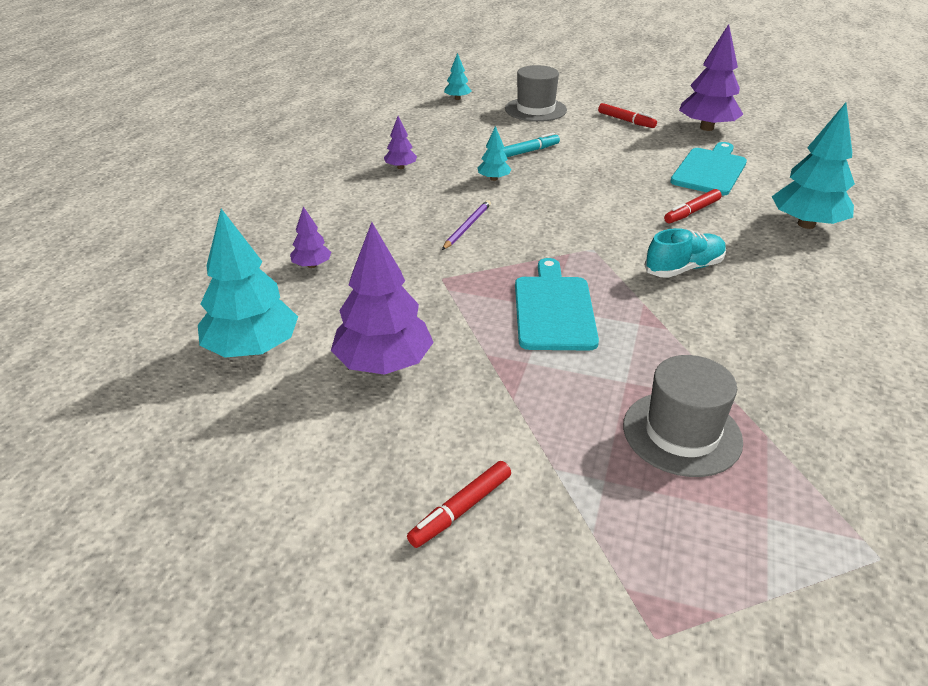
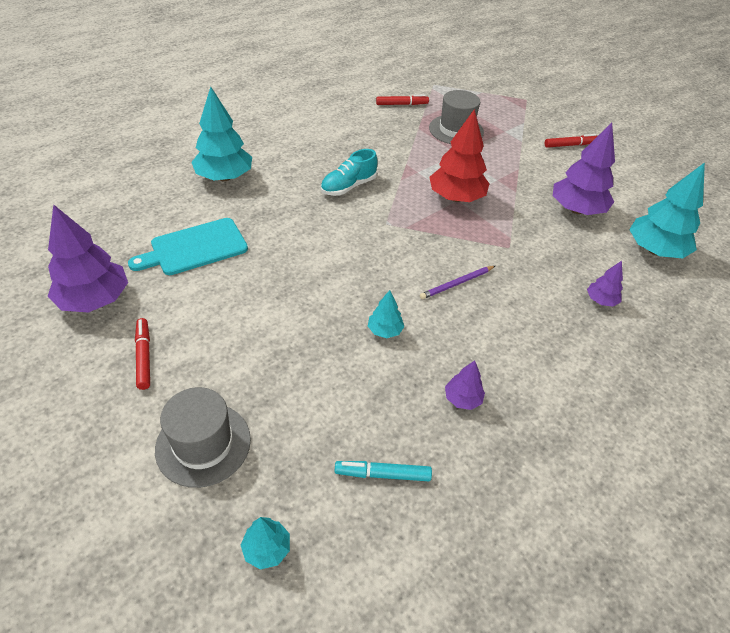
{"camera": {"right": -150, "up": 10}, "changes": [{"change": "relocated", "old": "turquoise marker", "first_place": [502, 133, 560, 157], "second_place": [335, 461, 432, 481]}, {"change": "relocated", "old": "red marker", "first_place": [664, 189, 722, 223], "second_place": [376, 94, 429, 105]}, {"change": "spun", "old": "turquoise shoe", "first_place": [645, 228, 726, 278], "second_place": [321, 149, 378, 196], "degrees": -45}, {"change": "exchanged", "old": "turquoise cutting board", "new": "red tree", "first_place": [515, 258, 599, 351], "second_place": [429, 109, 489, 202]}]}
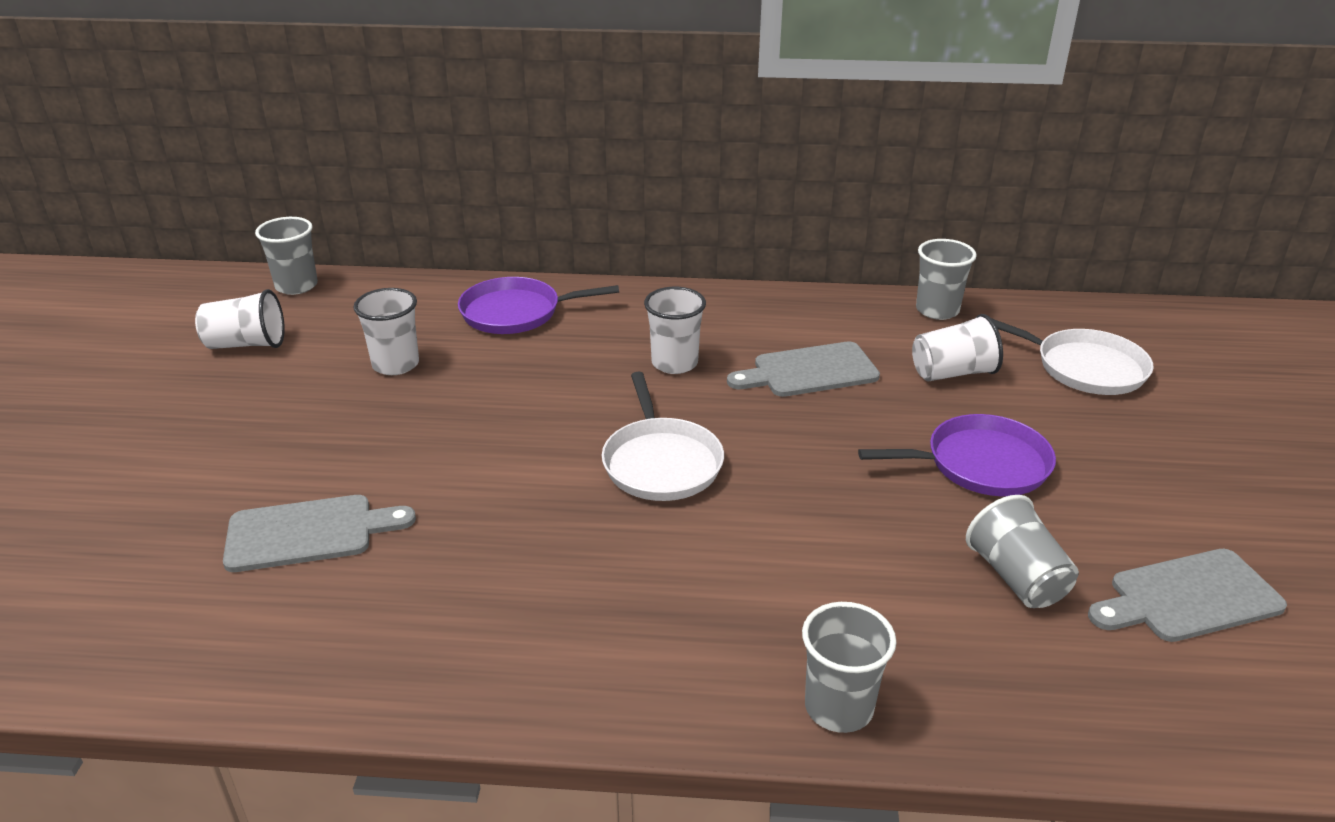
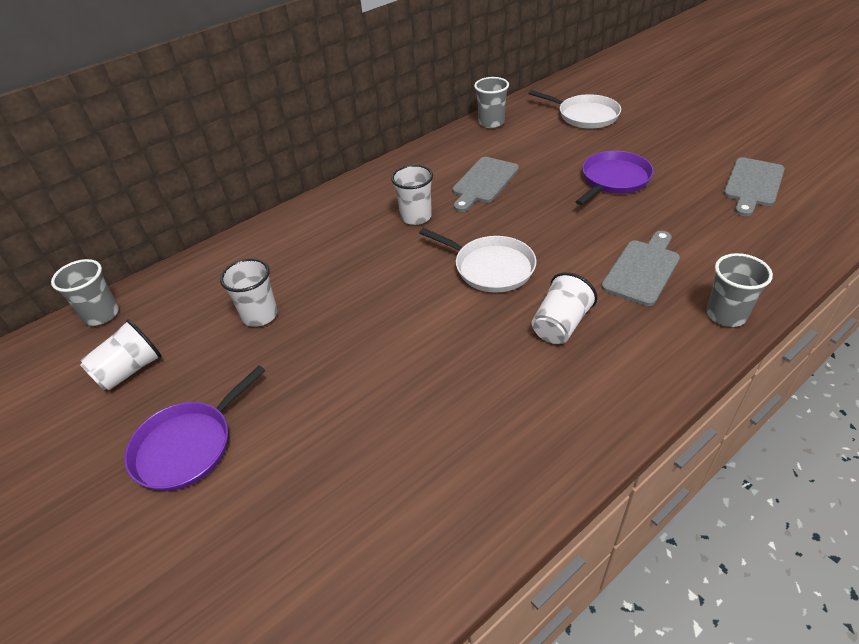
{"camera": {"right": -40, "up": 10}, "changes": [{"change": "relocated", "old": "purple pan", "first_place": [458, 277, 619, 334], "second_place": [124, 365, 266, 491]}, {"change": "relocated", "old": "white cup", "first_place": [912, 314, 1003, 382], "second_place": [532, 272, 597, 344]}, {"change": "spun", "old": "white pan", "first_place": [991, 318, 1154, 395], "second_place": [528, 90, 621, 129], "degrees": 45}, {"change": "relocated", "old": "grey cutting board", "first_place": [223, 495, 416, 572], "second_place": [601, 231, 680, 306]}, {"change": "missing", "old": "grey cup", "first_place": [966, 495, 1079, 608]}]}
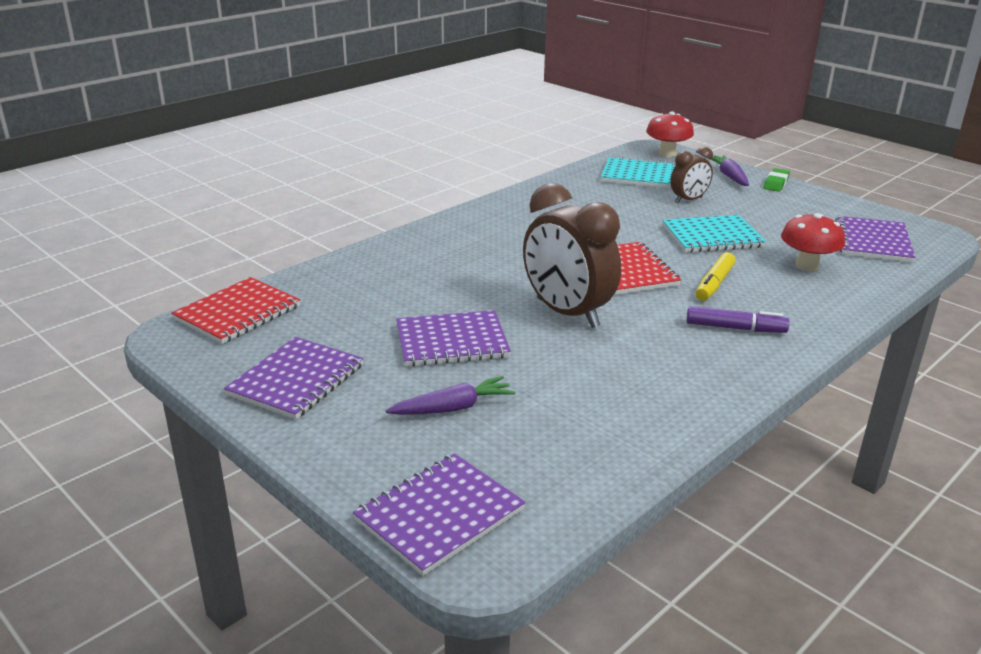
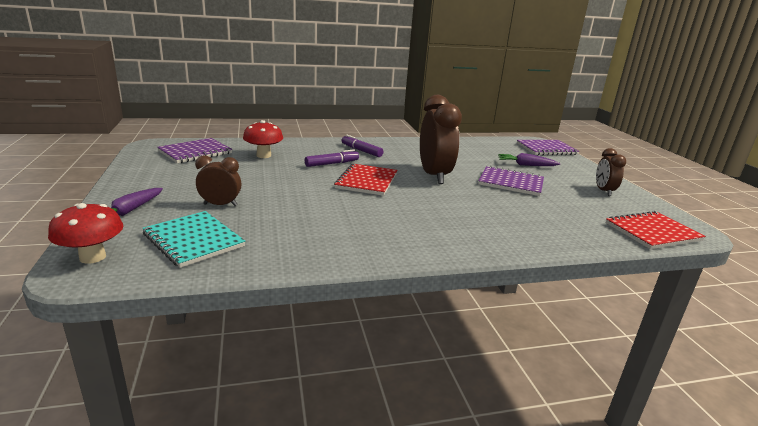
{"camera": {"right": -150, "up": -5}, "changes": [{"change": "missing", "old": "green eraser", "first_place": [764, 168, 790, 192]}, {"change": "missing", "old": "turquoise notebook", "first_place": [663, 215, 766, 253]}, {"change": "colour", "old": "yellow marker", "new": "purple marker", "first_place": [695, 252, 736, 301], "second_place": [305, 149, 359, 167]}, {"change": "exchanged", "old": "purple notebook", "new": "brown clock", "first_place": [224, 337, 364, 420], "second_place": [596, 148, 626, 196]}]}
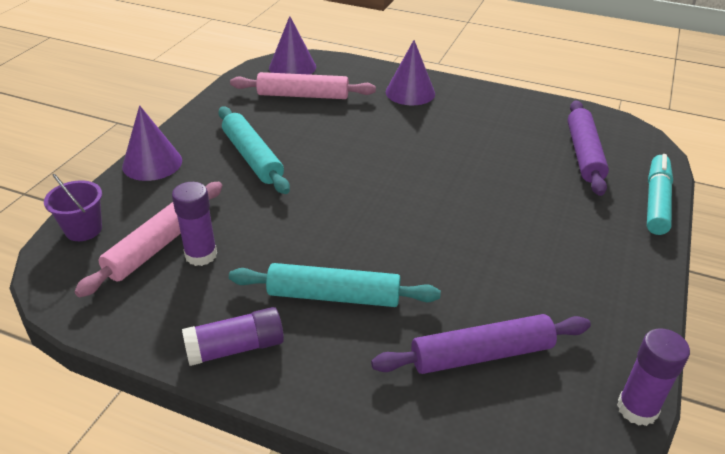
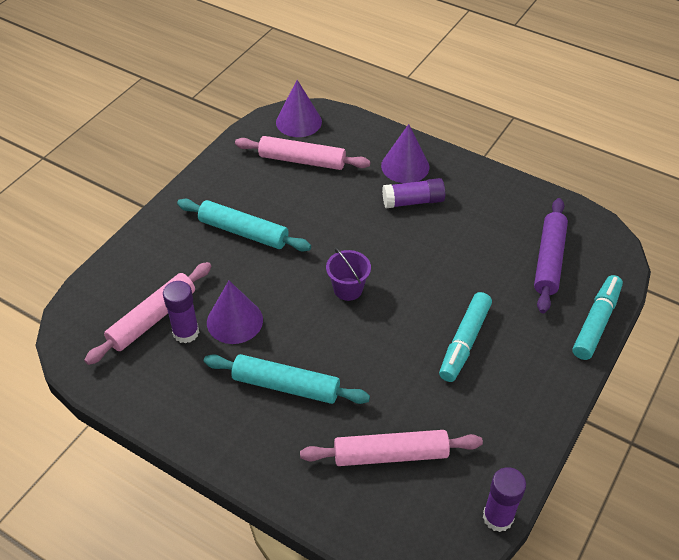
{"camera": {"right": 10, "up": 10}, "changes": [{"change": "relocated", "old": "purple cone", "first_place": [122, 105, 182, 181], "second_place": [207, 281, 263, 344]}, {"change": "spun", "old": "turquoise rolling pin", "first_place": [218, 107, 290, 194], "second_place": [177, 199, 311, 252], "degrees": -45}, {"change": "relocated", "old": "purple bucket", "first_place": [44, 174, 102, 241], "second_place": [326, 248, 371, 301]}, {"change": "relocated", "old": "purple glue stick", "first_place": [182, 307, 284, 366], "second_place": [382, 178, 445, 208]}, {"change": "colour", "old": "purple rolling pin", "new": "pink rolling pin", "first_place": [371, 314, 591, 374], "second_place": [300, 430, 483, 466]}, {"change": "appeared", "new": "turquoise marker", "second_place": [439, 292, 492, 382]}]}
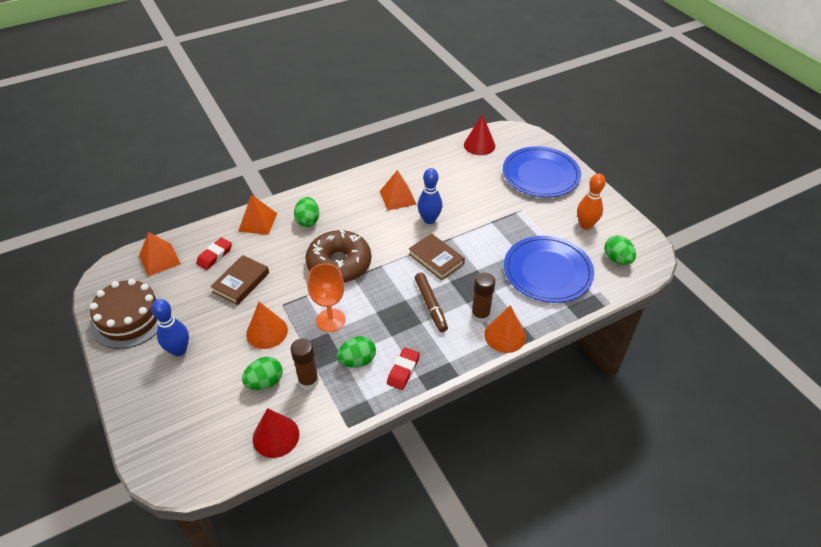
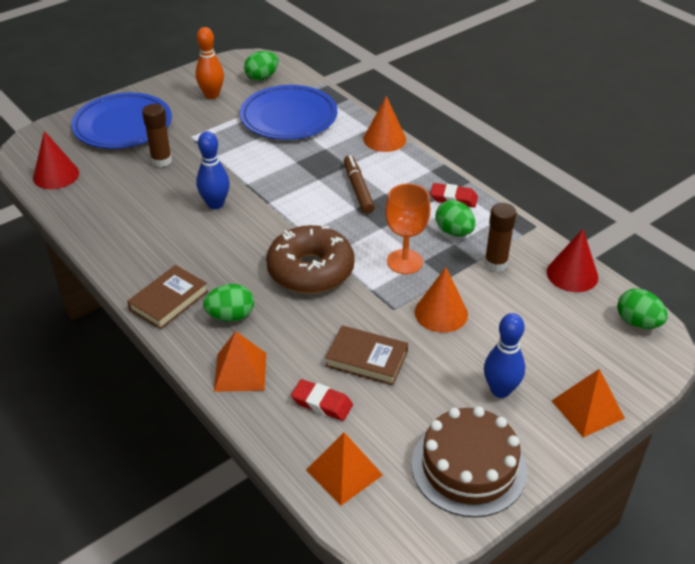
{"camera": {"right": -100, "up": -5}, "changes": [{"change": "relocated", "old": "orange pyramid", "first_place": [380, 170, 417, 210], "second_place": [552, 369, 625, 437]}, {"change": "relocated", "old": "brown book", "first_place": [409, 233, 465, 280], "second_place": [127, 265, 208, 329]}, {"change": "relocated", "old": "brown glue stick", "first_place": [471, 272, 495, 323], "second_place": [142, 104, 172, 167]}, {"change": "spun", "old": "brown marker", "first_place": [415, 273, 448, 332], "second_place": [344, 155, 375, 214], "degrees": -75}, {"change": "relocated", "old": "green egg", "first_place": [242, 357, 282, 390], "second_place": [617, 288, 667, 329]}]}
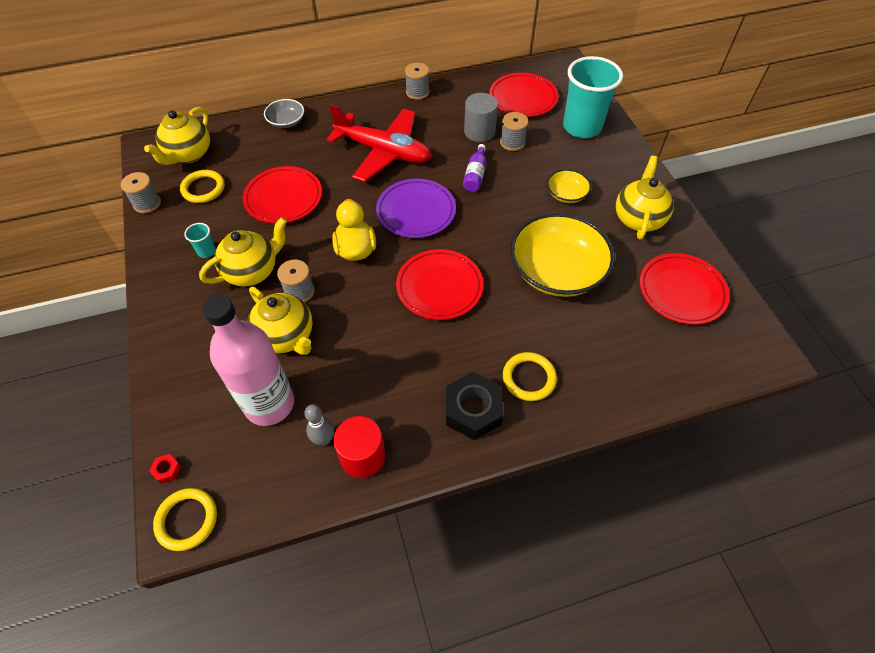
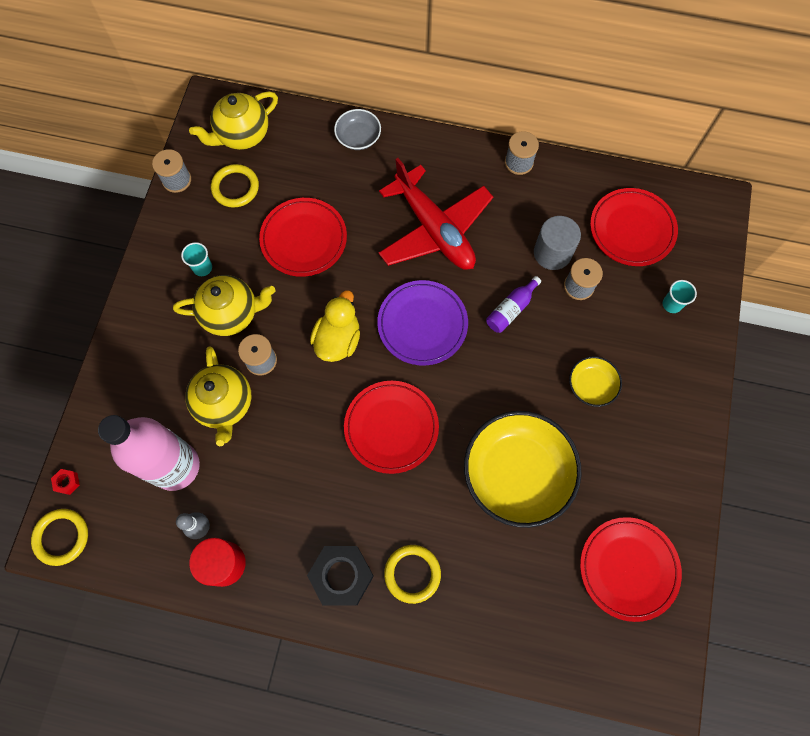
{"camera": {"right": 30, "up": 15}, "changes": [{"change": "size", "old": "turquoise cup", "first_place": [563, 56, 623, 138], "second_place": [663, 280, 697, 313], "factor": 0.41}, {"change": "missing", "old": "yellow teapot", "first_place": [616, 156, 674, 240]}]}
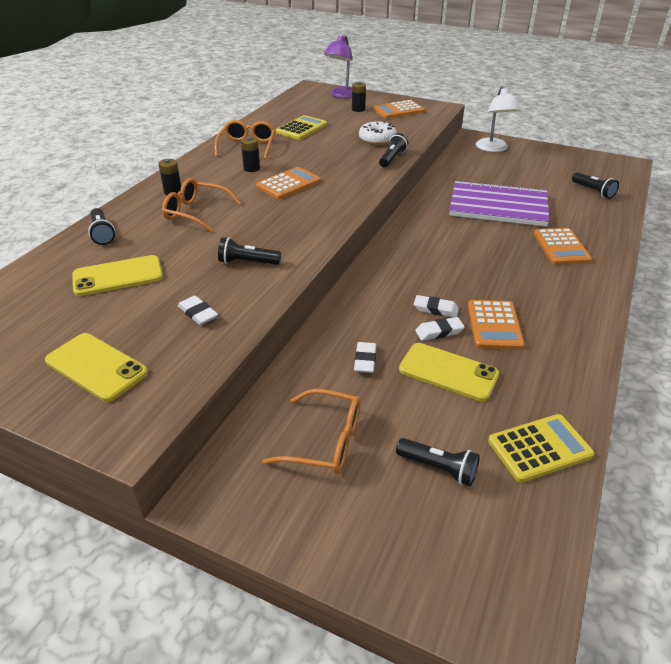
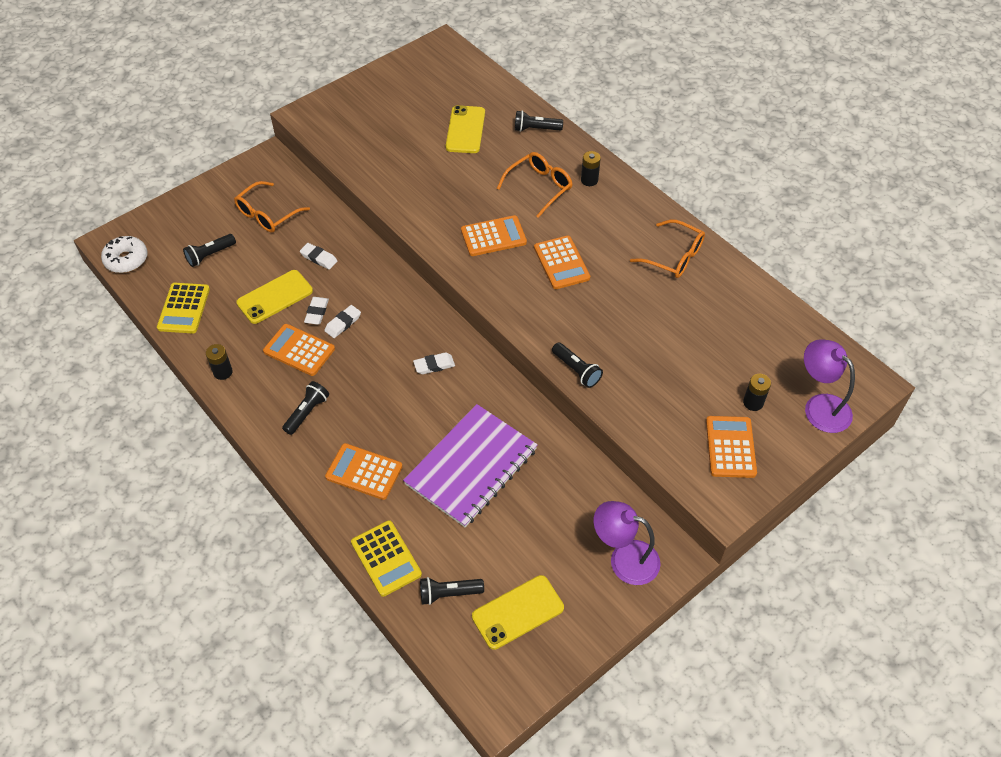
{"camera": {"right": 115, "up": 15}, "changes": [{"change": "colour", "old": "white lamp", "new": "purple lamp", "first_place": [476, 86, 521, 152], "second_place": [594, 501, 661, 585]}, {"change": "relocated", "old": "yellow calculator", "first_place": [276, 115, 327, 140], "second_place": [351, 520, 422, 597]}, {"change": "relocated", "old": "white donut", "first_place": [359, 121, 397, 145], "second_place": [101, 236, 148, 273]}, {"change": "relocated", "old": "black battery", "first_place": [241, 137, 260, 172], "second_place": [206, 344, 233, 380]}, {"change": "relocated", "old": "black flashlight", "first_place": [218, 237, 281, 265], "second_place": [282, 381, 329, 435]}, {"change": "relocated", "old": "white eraser", "first_place": [178, 296, 218, 325], "second_place": [413, 352, 455, 374]}, {"change": "relocated", "old": "yellow phone", "first_place": [45, 333, 148, 402], "second_place": [472, 575, 564, 650]}, {"change": "appeared", "new": "orange calculator", "second_place": [461, 215, 527, 256]}]}
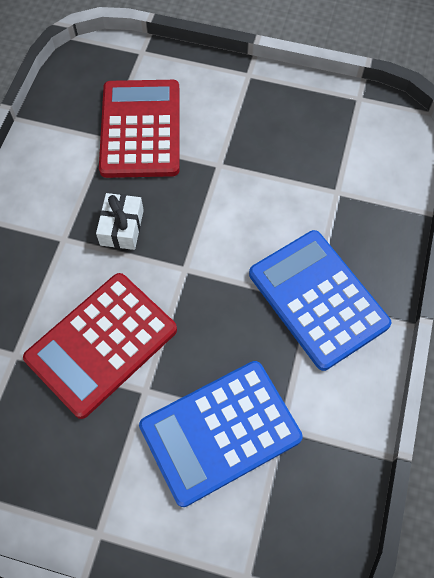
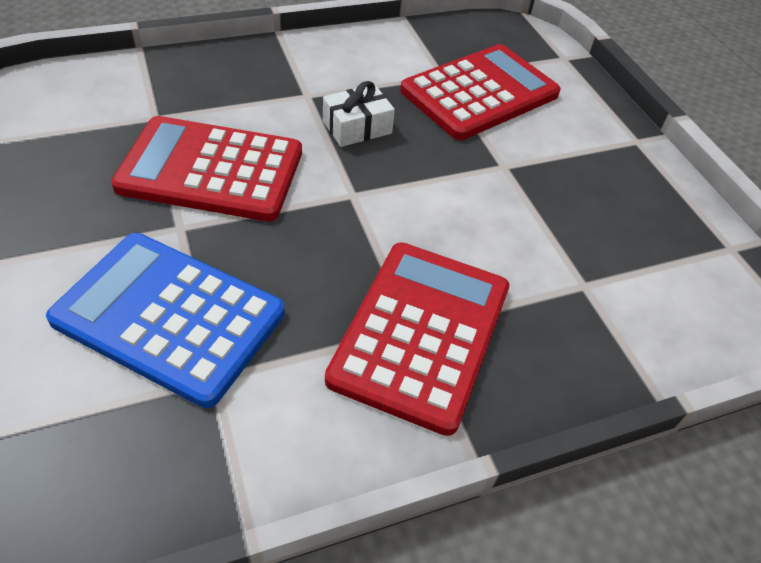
{"camera": {"right": 50, "up": -15}, "changes": [{"change": "colour", "old": "blue calculator", "new": "red calculator", "first_place": [249, 230, 391, 371], "second_place": [325, 242, 509, 436]}]}
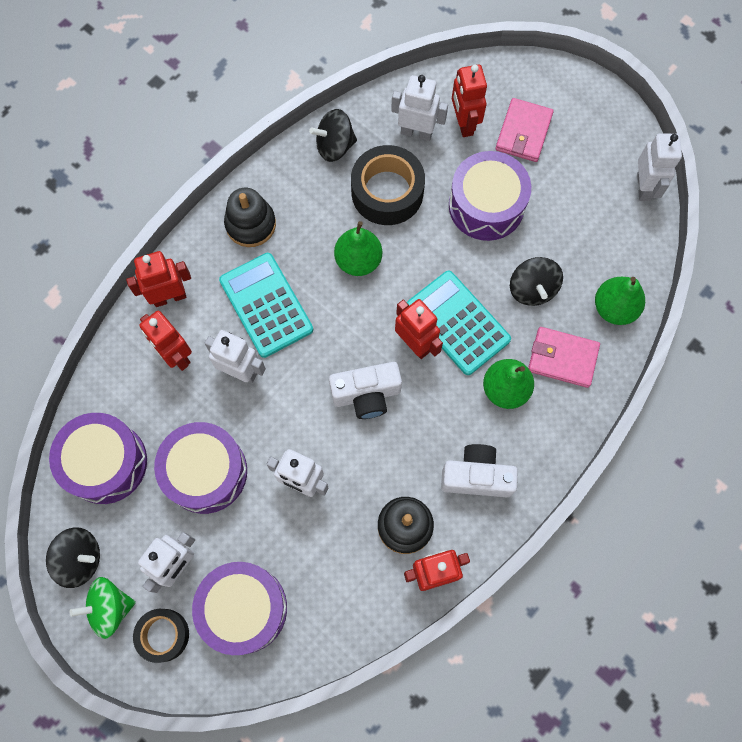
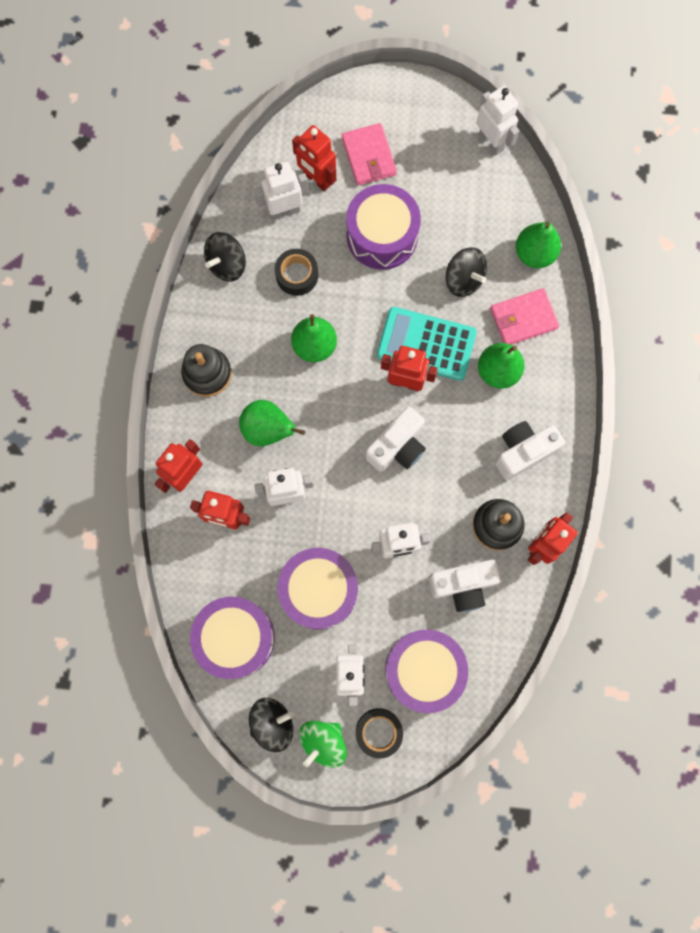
{"camera": {"right": -35, "up": 5}, "changes": [{"change": "size", "old": "black tape", "first_place": [351, 145, 425, 225], "second_place": [275, 249, 318, 296], "factor": 0.61}, {"change": "exchanged", "old": "turquoise calculator", "new": "green pear", "first_place": [219, 253, 313, 358], "second_place": [239, 400, 305, 446]}, {"change": "appeared", "new": "white camera", "second_place": [429, 559, 501, 612]}]}
